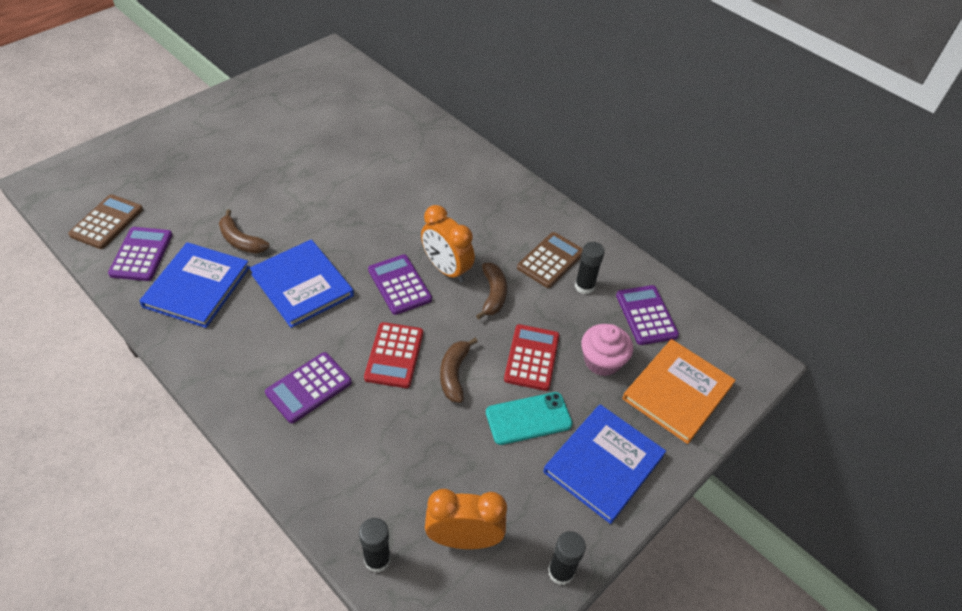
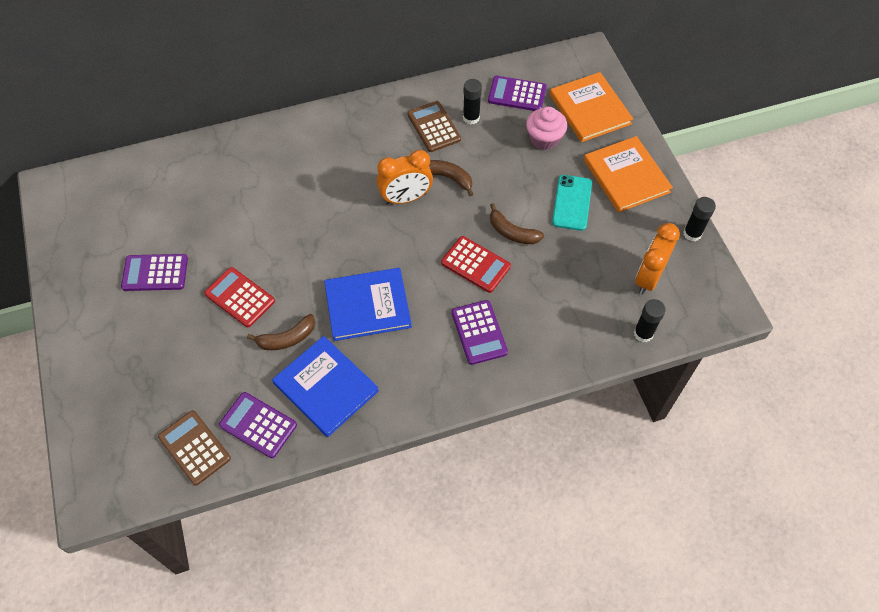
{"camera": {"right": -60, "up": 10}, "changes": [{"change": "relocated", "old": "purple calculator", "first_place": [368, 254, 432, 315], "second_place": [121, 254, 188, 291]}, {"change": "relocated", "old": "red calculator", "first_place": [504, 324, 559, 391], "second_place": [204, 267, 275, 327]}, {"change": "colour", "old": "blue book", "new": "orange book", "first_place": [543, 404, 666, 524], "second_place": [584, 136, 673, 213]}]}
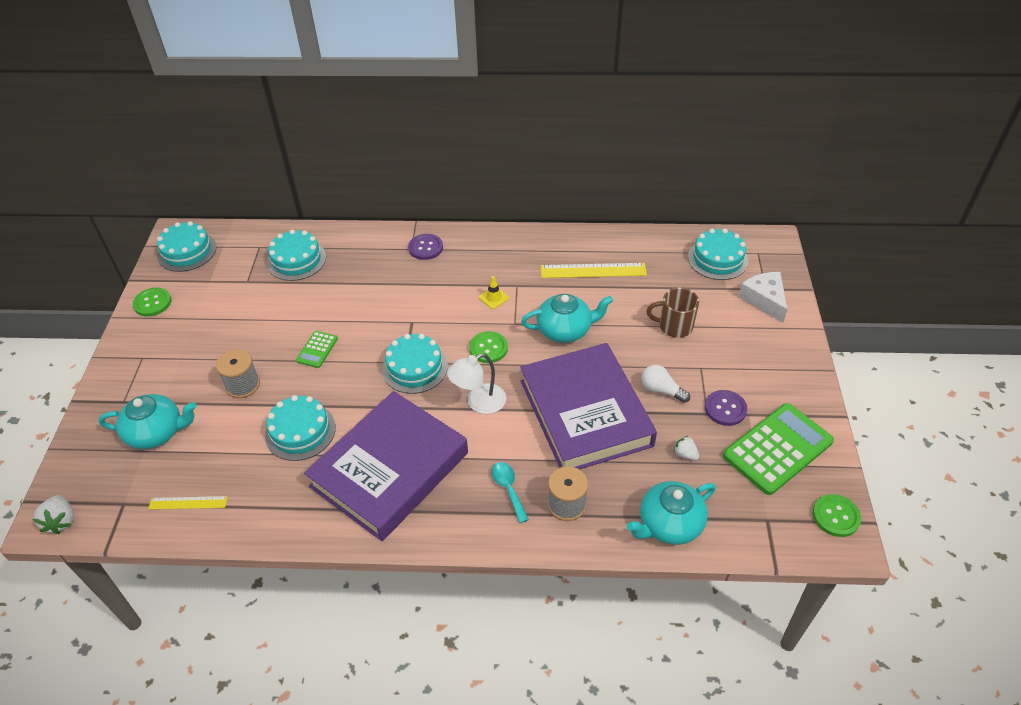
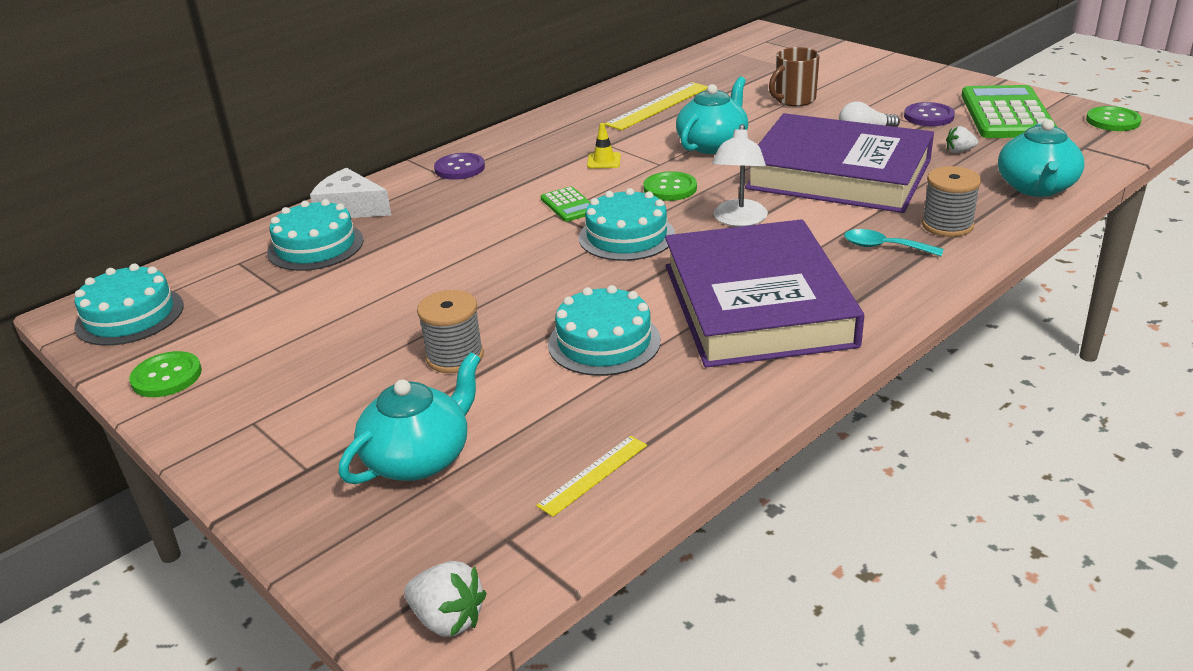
{"camera": {"right": -45, "up": -15}, "changes": [{"change": "missing", "old": "turquoise cake", "first_place": [688, 229, 748, 280]}, {"change": "relocated", "old": "white cheese", "first_place": [738, 272, 788, 323], "second_place": [310, 168, 391, 218]}, {"change": "relocated", "old": "green calculator", "first_place": [296, 331, 338, 368], "second_place": [541, 186, 590, 222]}]}
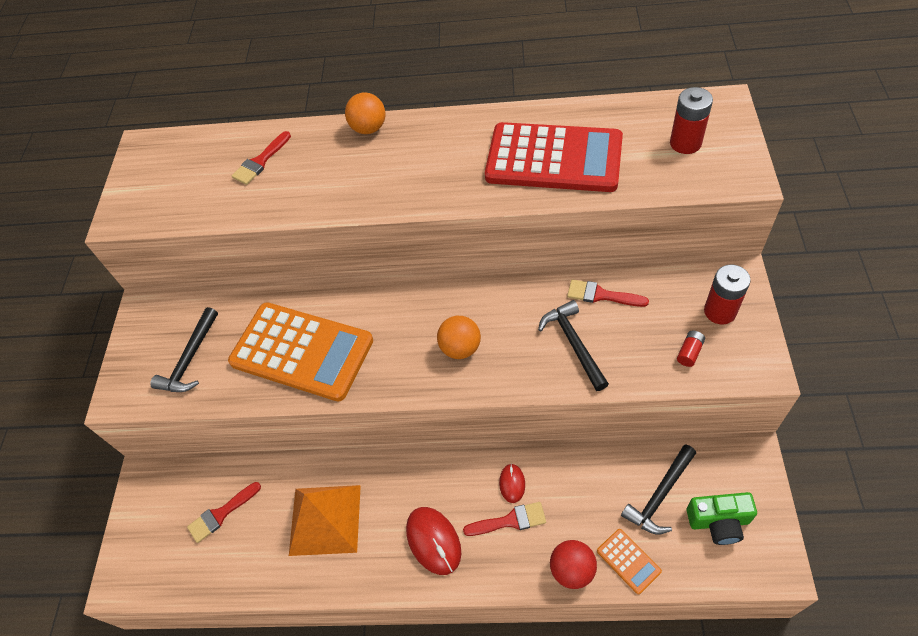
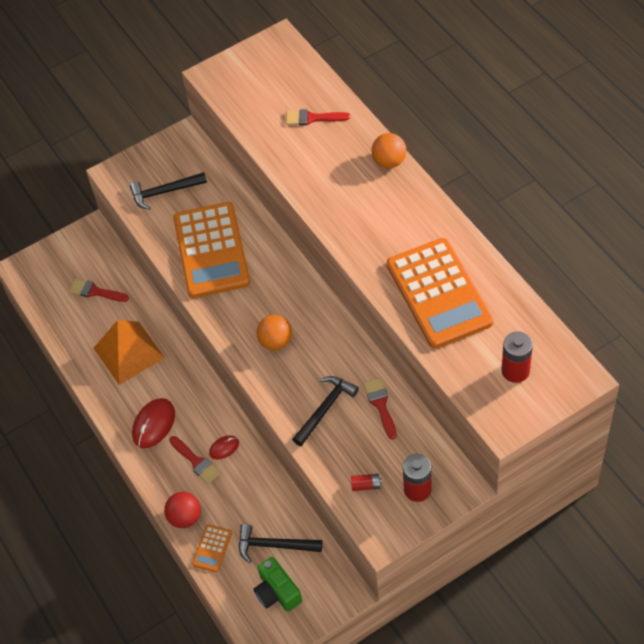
{"camera": {"right": 55, "up": 0}, "changes": [{"change": "colour", "old": "red calculator", "new": "orange calculator", "first_place": [485, 122, 623, 192], "second_place": [387, 238, 494, 349]}]}
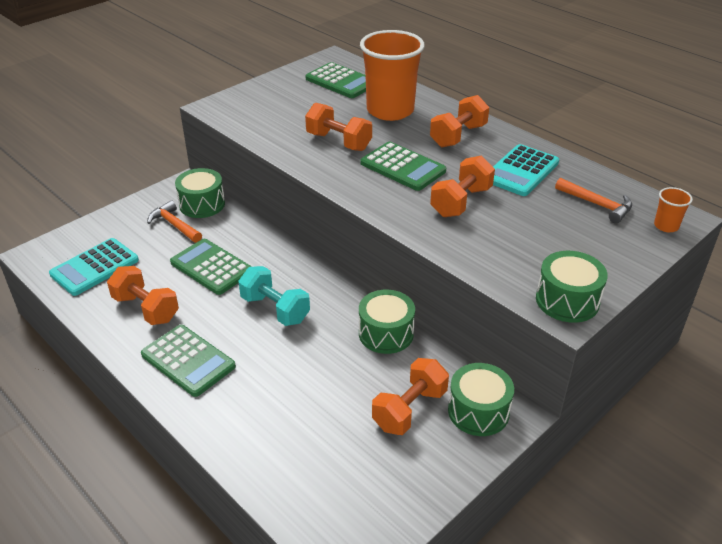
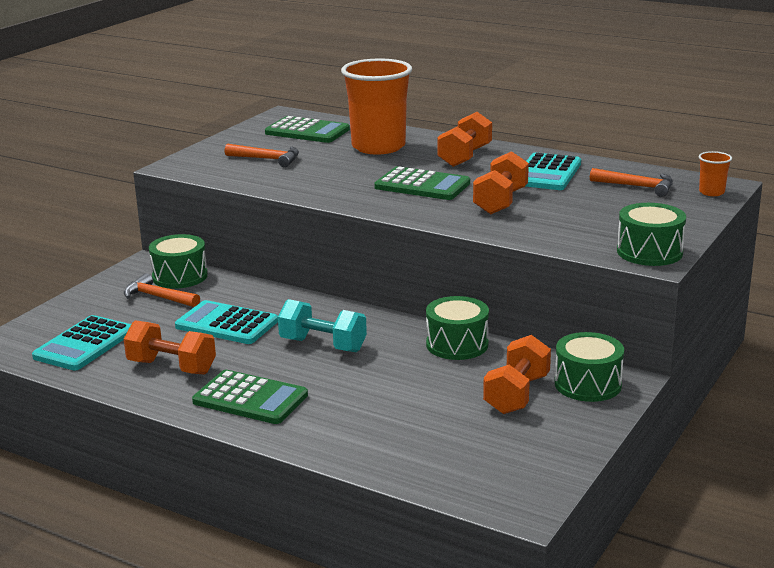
{"camera": {"right": -15, "up": -15}, "changes": [{"change": "missing", "old": "orange dumbbell", "first_place": [305, 103, 372, 151]}, {"change": "colour", "old": "green calculator", "new": "turquoise calculator", "first_place": [170, 239, 252, 295], "second_place": [175, 300, 278, 344]}, {"change": "appeared", "new": "orange hammer", "second_place": [225, 144, 299, 167]}]}
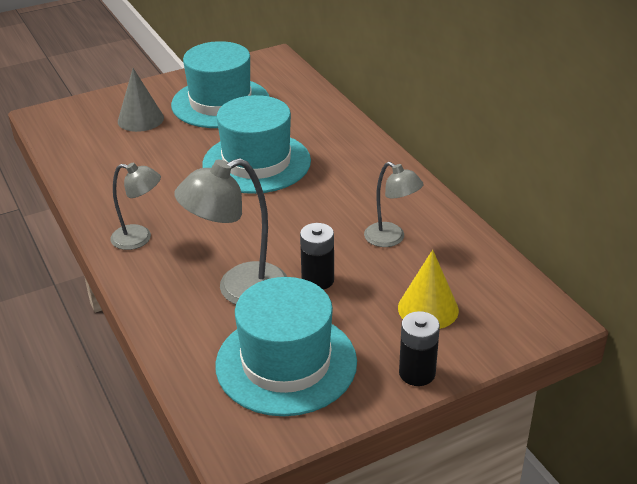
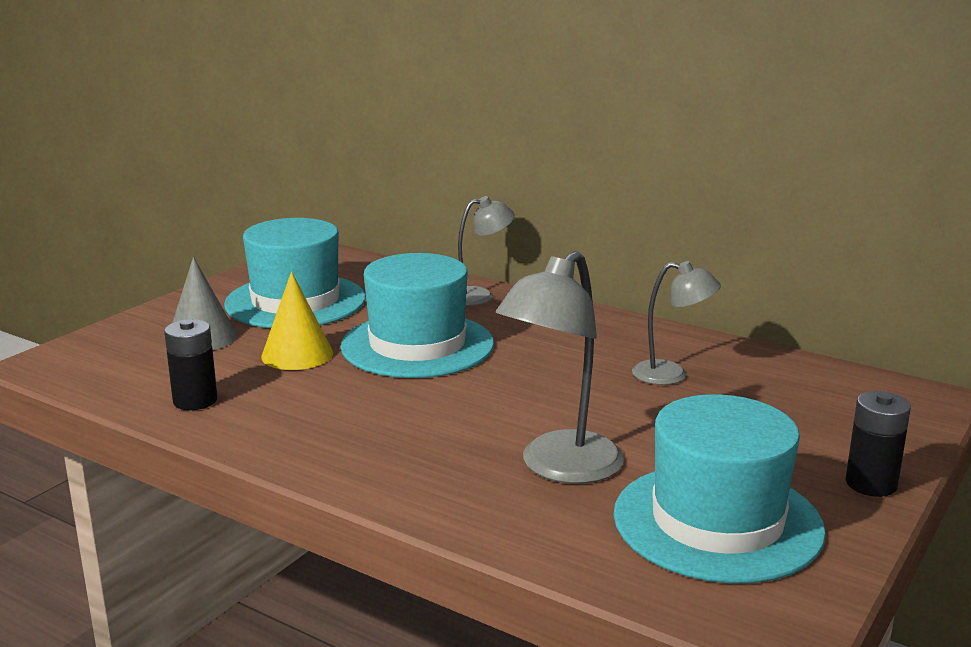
{"camera": {"right": -30, "up": -15}, "changes": [{"change": "relocated", "old": "grey lamp", "first_place": [110, 163, 161, 250], "second_place": [458, 196, 515, 306]}, {"change": "relocated", "old": "black battery", "first_place": [300, 223, 334, 290], "second_place": [164, 319, 217, 410]}, {"change": "relocated", "old": "yellow cone", "first_place": [398, 250, 459, 329], "second_place": [261, 271, 333, 370]}]}
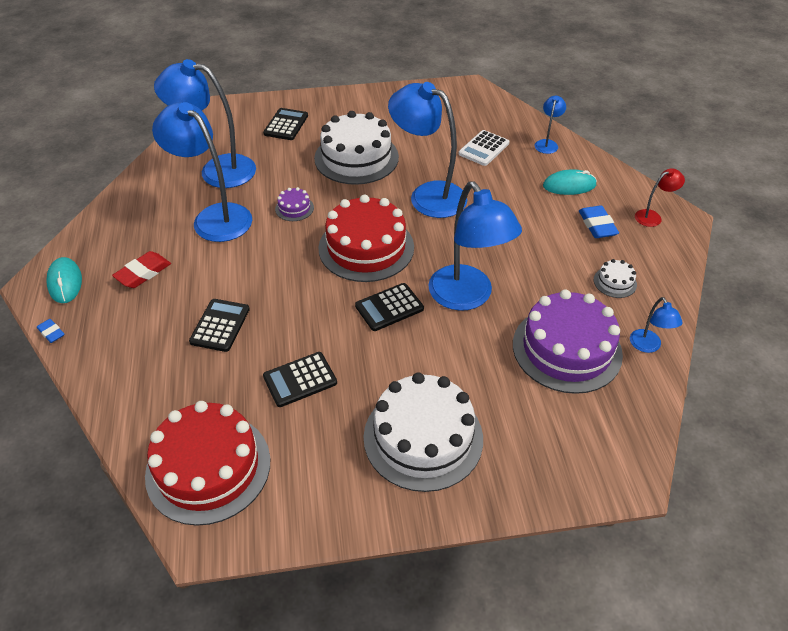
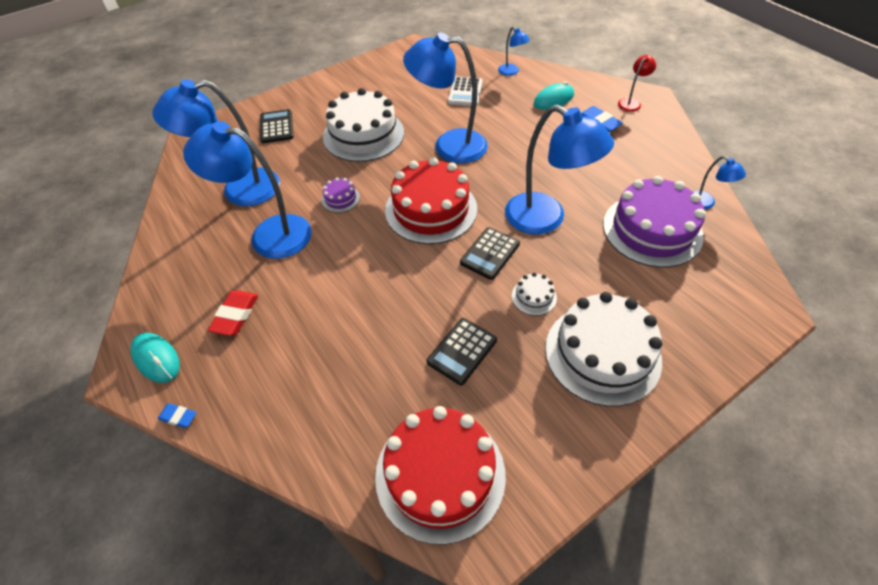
{"camera": {"right": -25, "up": 5}, "changes": [{"change": "spun", "old": "blue lamp", "first_place": [535, 96, 566, 154], "second_place": [498, 27, 530, 76], "degrees": 150}, {"change": "relocated", "old": "white cake", "first_place": [594, 259, 637, 298], "second_place": [512, 273, 557, 316]}, {"change": "missing", "old": "black calculator", "first_place": [189, 299, 250, 352]}]}
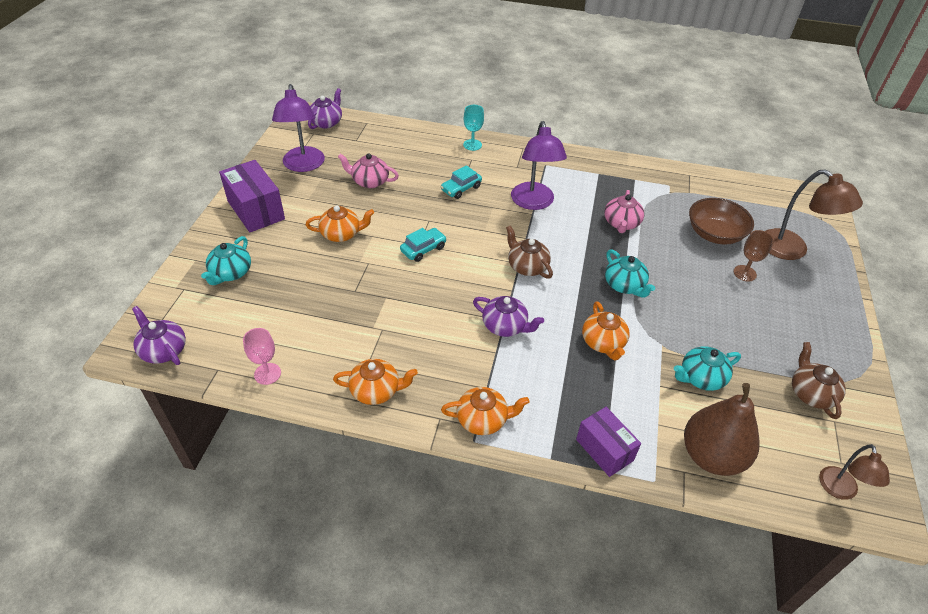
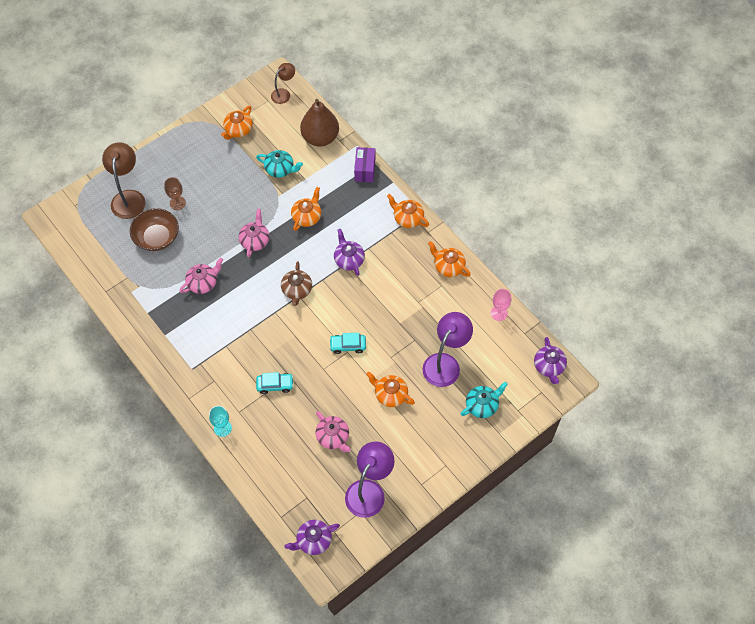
{"camera": {"right": -140, "up": 15}, "changes": [{"change": "relocated", "old": "purple lamp", "first_place": [511, 121, 567, 210], "second_place": [422, 312, 473, 387]}, {"change": "missing", "old": "purple box", "first_place": [219, 160, 285, 232]}, {"change": "colour", "old": "turquoise teapot", "new": "pink teapot", "first_place": [605, 249, 655, 298], "second_place": [239, 209, 270, 257]}, {"change": "colour", "old": "brown teapot", "new": "orange teapot", "first_place": [792, 342, 846, 419], "second_place": [221, 106, 253, 140]}]}
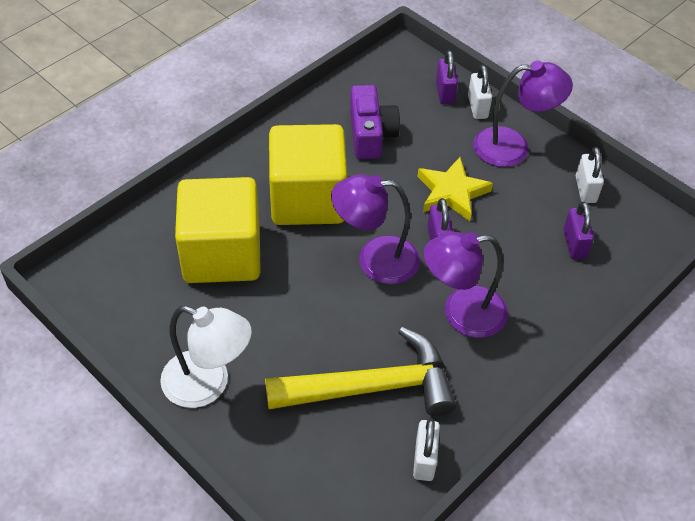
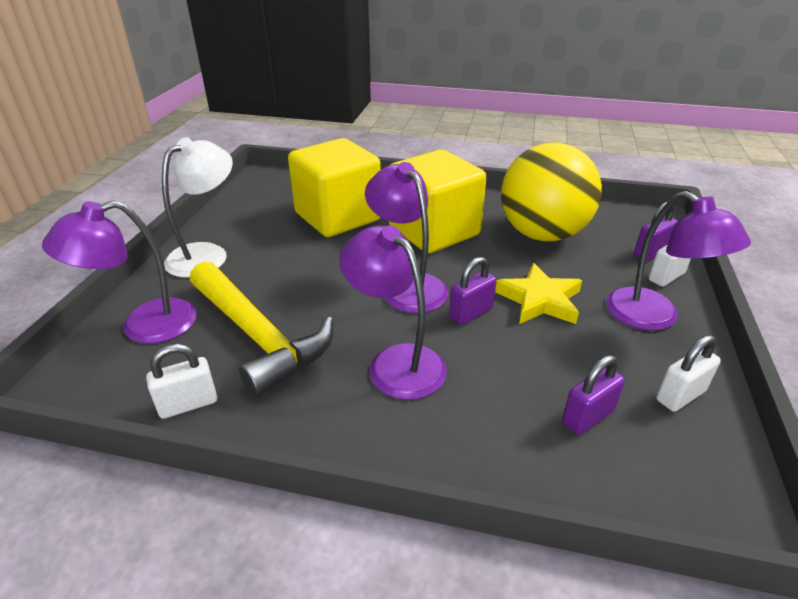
{"camera": {"right": 60, "up": -15}, "changes": [{"change": "exchanged", "old": "purple camera", "new": "yellow ball", "first_place": [350, 85, 400, 159], "second_place": [501, 142, 602, 241]}, {"change": "spun", "old": "white lamp", "first_place": [160, 306, 252, 408], "second_place": [162, 137, 233, 278], "degrees": -135}, {"change": "appeared", "new": "purple lamp", "second_place": [42, 200, 197, 344]}]}
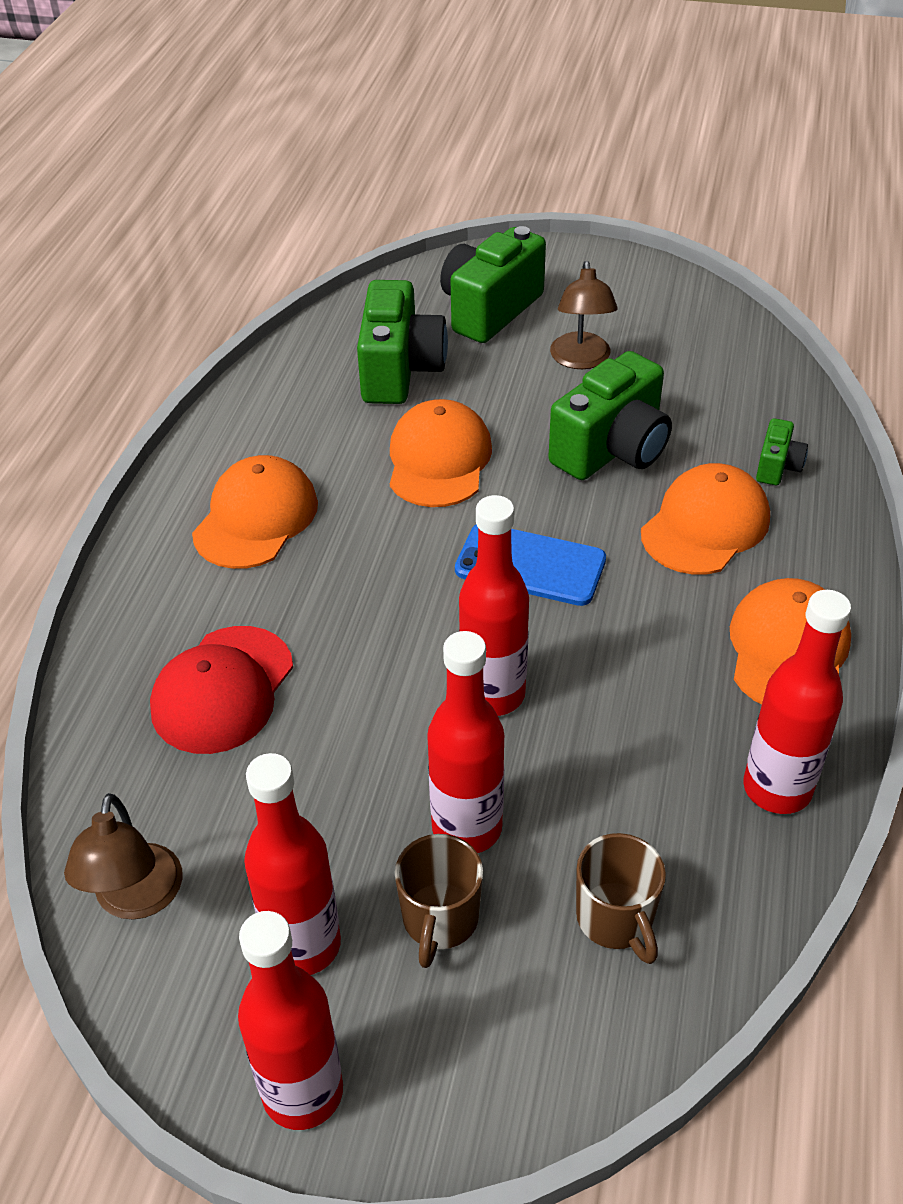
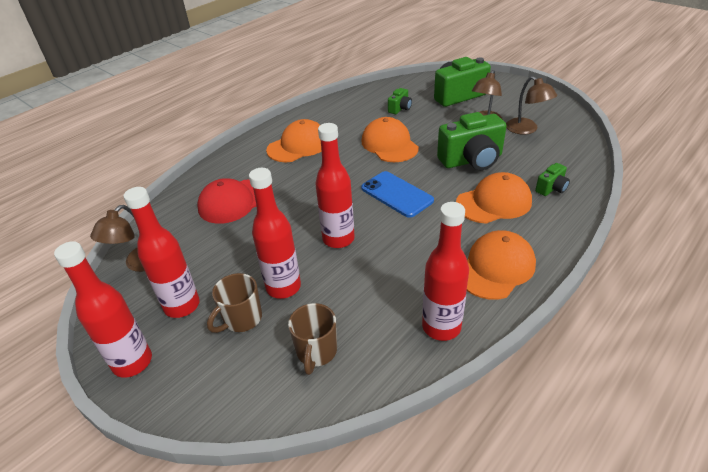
{"camera": {"right": 30, "up": -5}, "changes": [{"change": "size", "old": "green camera", "first_place": [357, 280, 448, 404], "second_place": [388, 88, 412, 114], "factor": 0.48}, {"change": "spun", "old": "orange cap", "first_place": [390, 399, 492, 507], "second_place": [361, 117, 419, 162], "degrees": -60}, {"change": "appeared", "new": "brown lamp", "second_place": [506, 76, 557, 135]}]}
